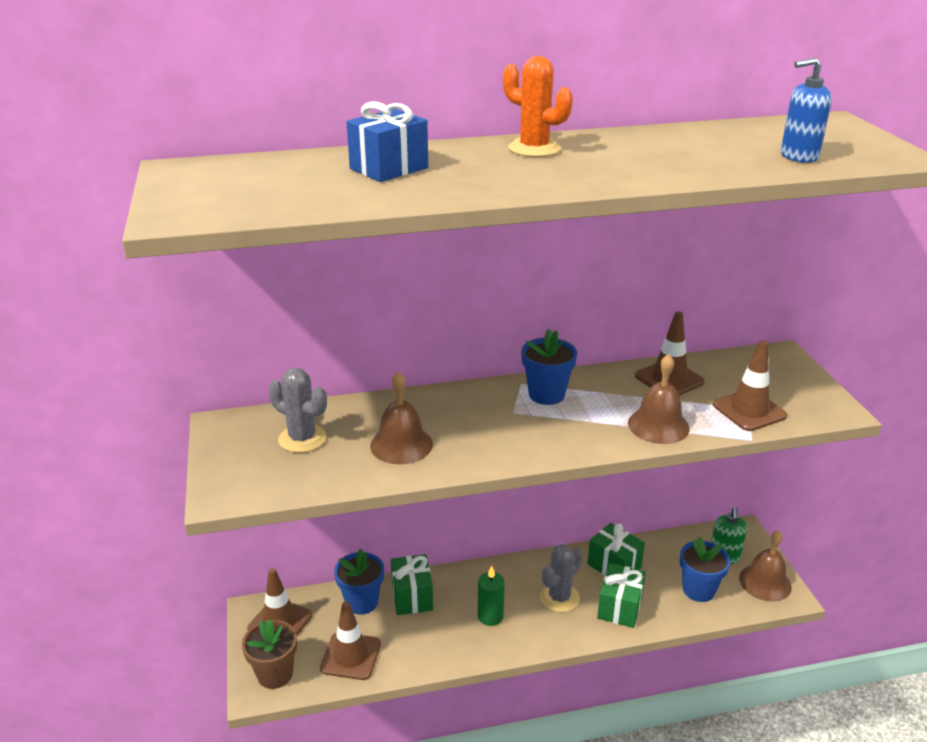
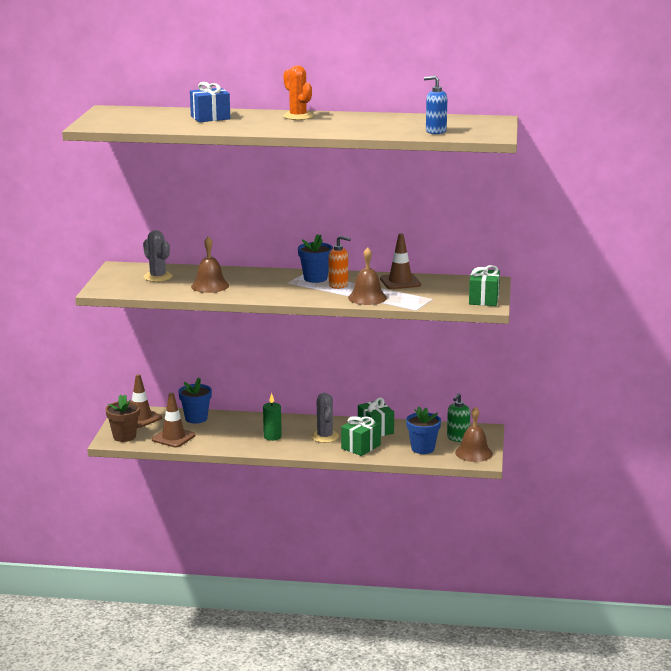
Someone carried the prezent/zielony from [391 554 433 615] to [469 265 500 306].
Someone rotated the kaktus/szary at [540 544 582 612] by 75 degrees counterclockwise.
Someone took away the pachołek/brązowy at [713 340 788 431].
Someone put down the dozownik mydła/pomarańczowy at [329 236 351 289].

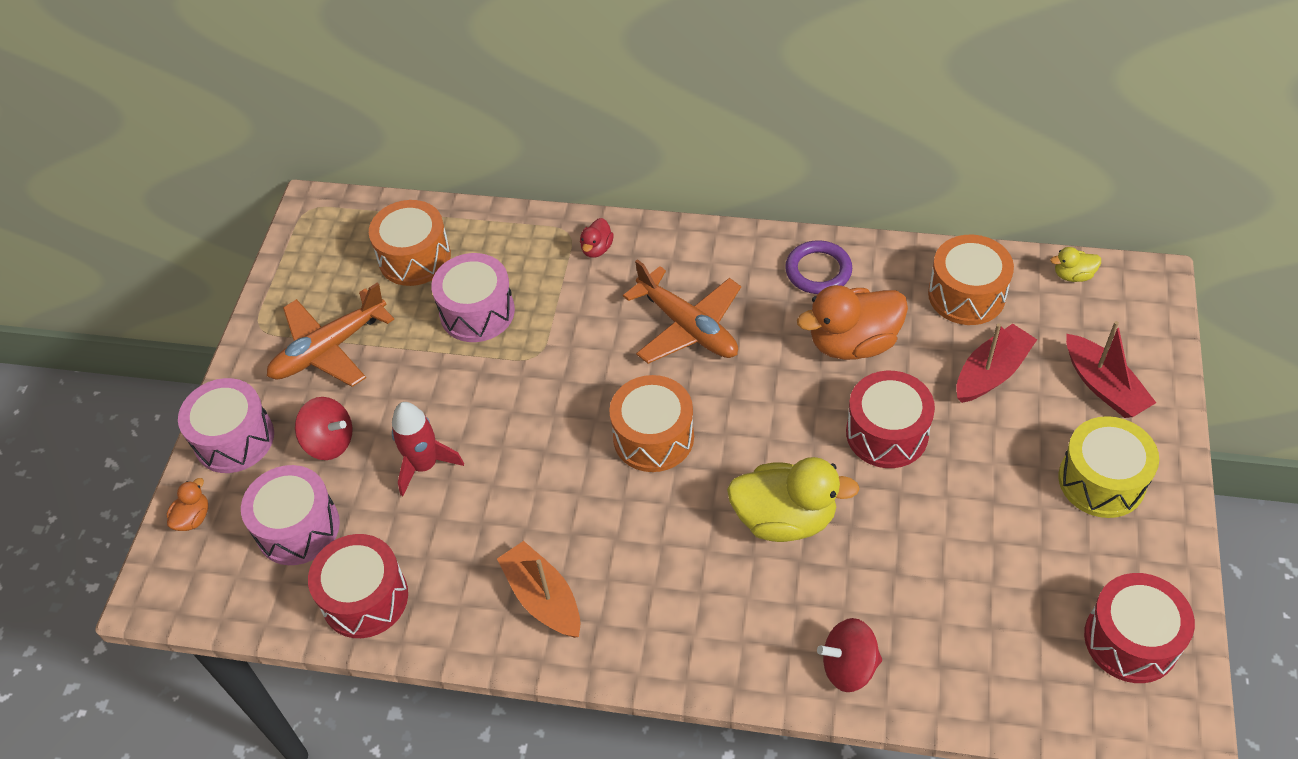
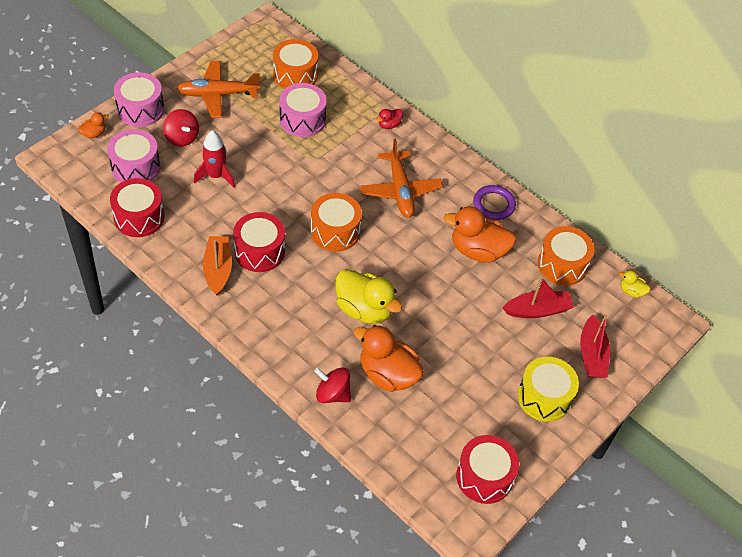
Someone carried the bęben/czerwony from [846 371 935 468] to [233 212 285 272].
Someone put down the kaczka/pomarańczowy at [354 325 424 392].

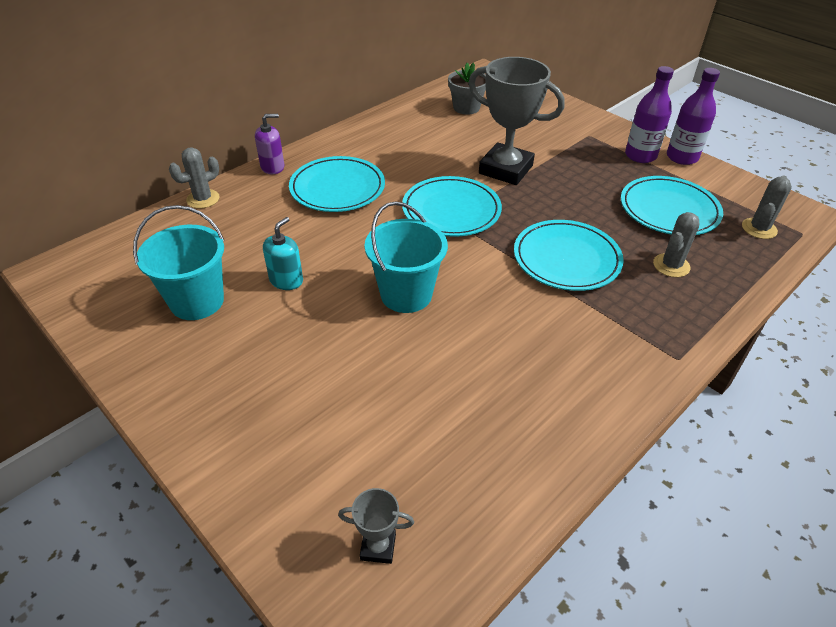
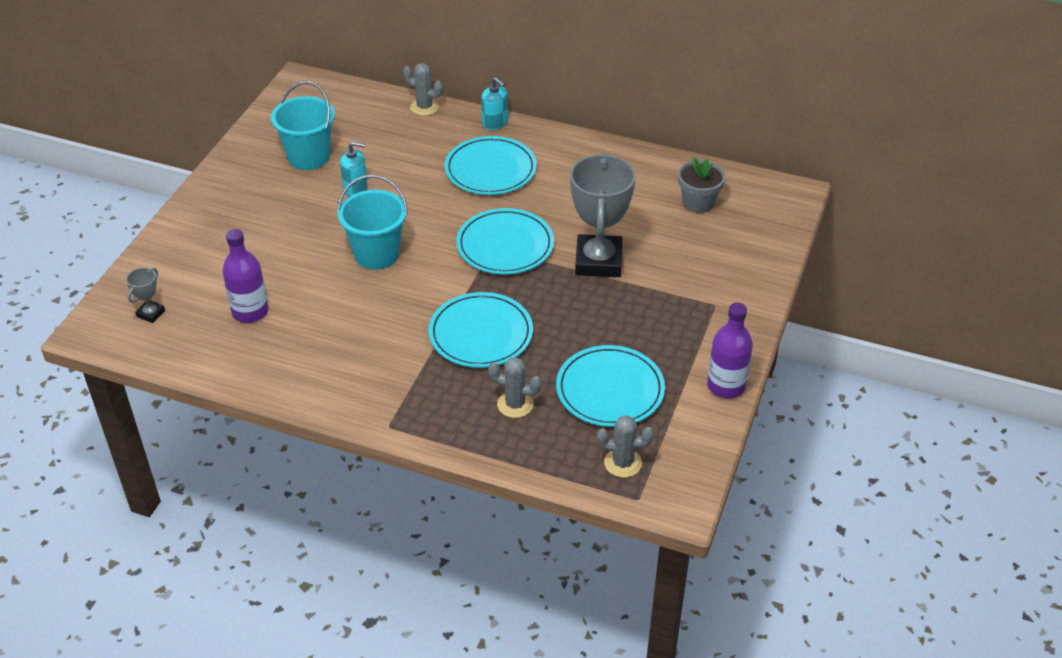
Someone repainted the dozownik mydła/fioletowy at [255 114 284 174], which became the dozownik mydła/turkusowy at [481 78 508 130].
Someone rotated the puchar/szary at [338 488 414 564] by 45 degrees clockwise.
Someone carried the butelka/fioletowy from [625 66 674 163] to [222 229 268 323].

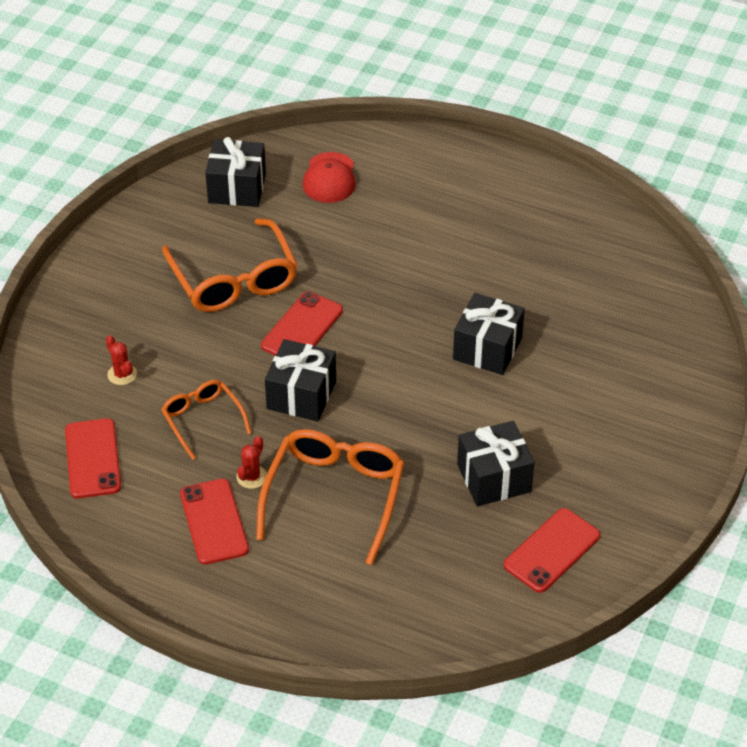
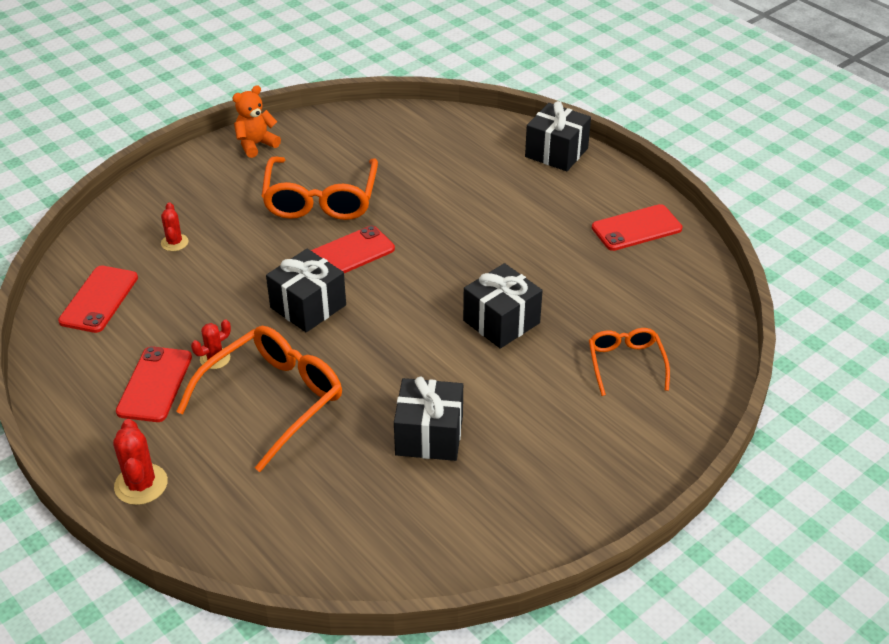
Someone carried the okulary/pomarańczowy from [161 380 251 460] to [589 328 670 396].
Someone carried the prezent/czarny from [205 137 266 207] to [525 101 591 171].
Someone took away the czapka/czerwony at [303 152 356 203].
Someone carried the telefon/czerwony from [504 508 600 593] to [592 204 682 251].
Someone put down the kaktus/czerwony at [113 419 168 505].
Someone put down the miś/pomarańczowy at [233 85 281 158].

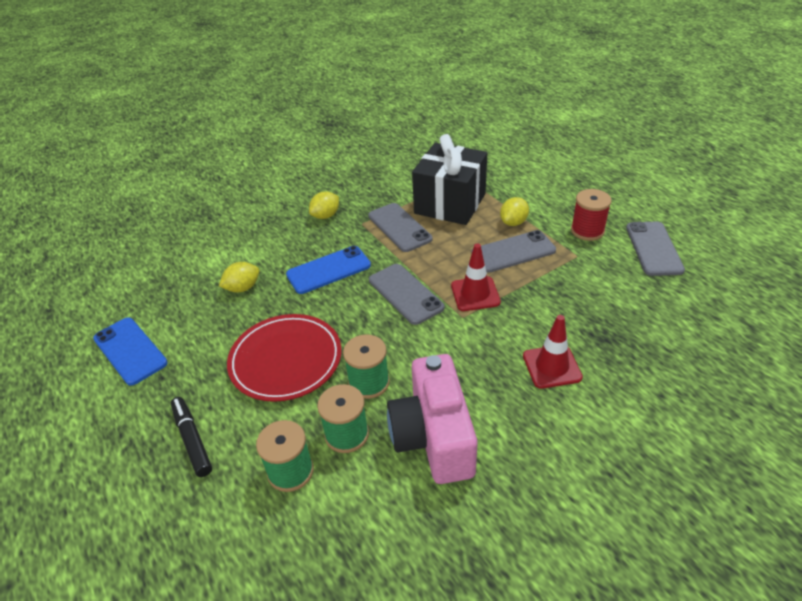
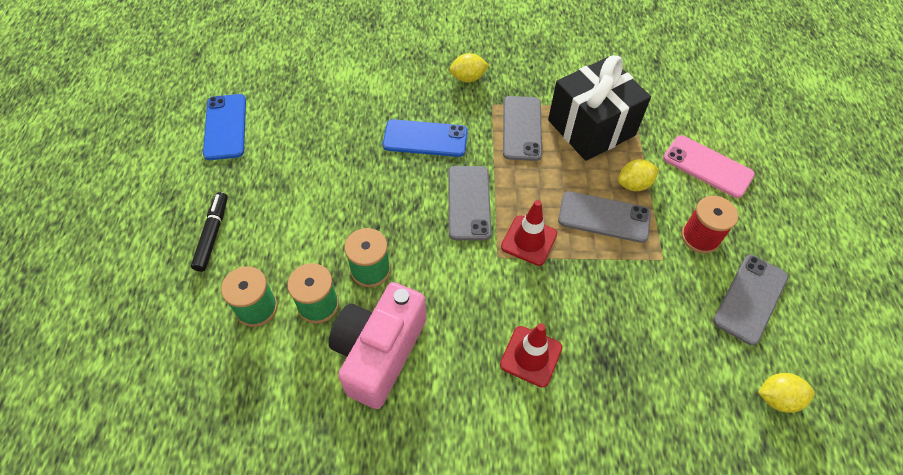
Someone carried the cytryna/żółty from [219 262 259 293] to [758 373 815 413].
Someone took away the talerz/czerwony at [227 314 342 402].
Someone put down the telefon/różowy at [663 135 755 198].

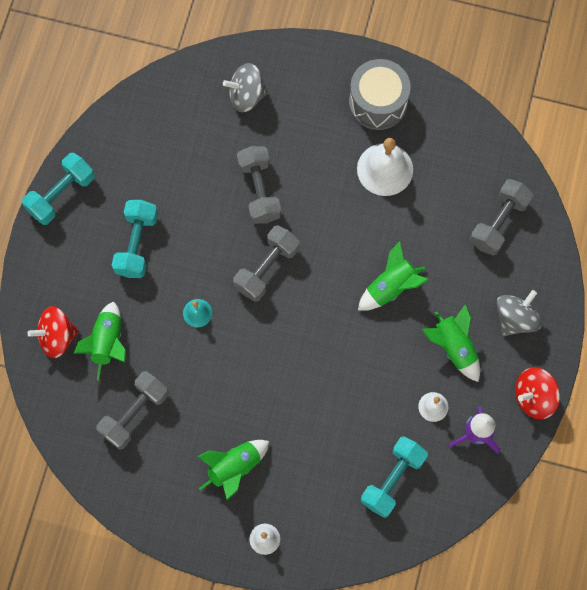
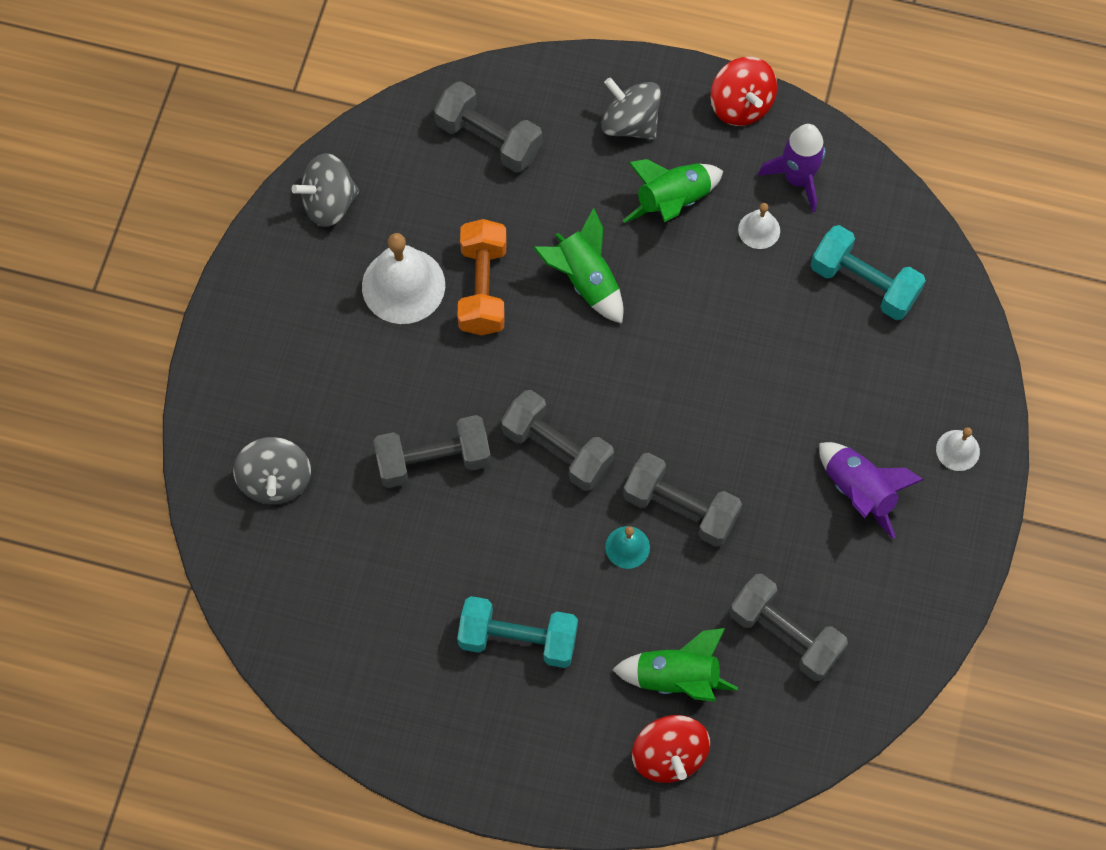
Someone took away the hantel/turkusowy at [22 153 95 225].
Someone repainted the rakieta/zielony at [197 440 269 500], which became the rakieta/fioletowy at [819 442 924 539].
Someone took away the bęben/szary at [349 59 411 130].
Someone put down the bączek/szary at [292 153 359 227].
Someone put down the hantel/pomarańczowy at [457 219 507 335].
Someone put down the hantel/szary at [623 453 742 547].

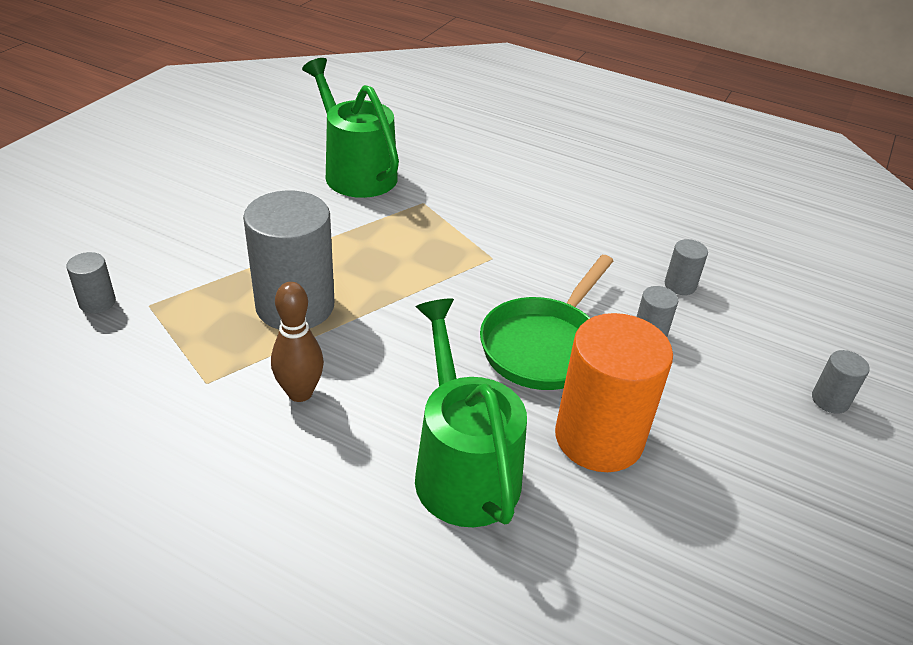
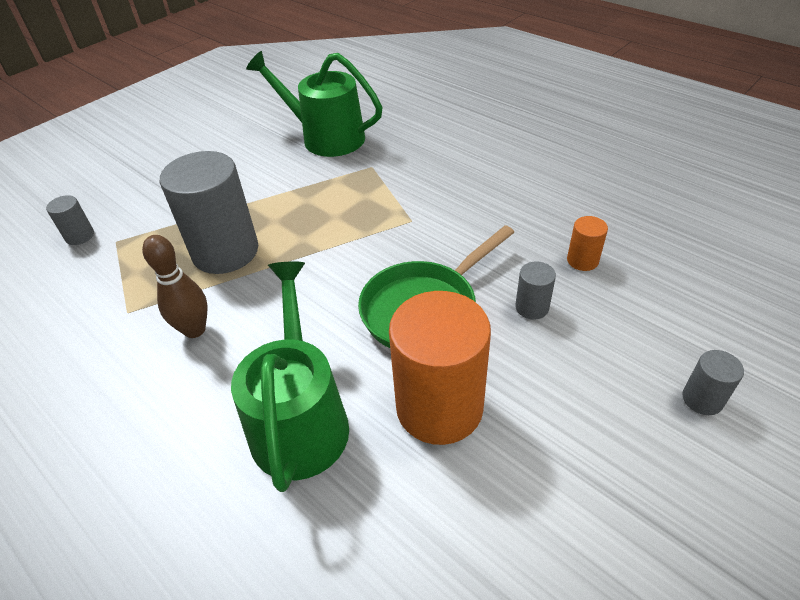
Someone rotated the konewka/zielony at [302 58 399 198] by 45 degrees counterclockwise.
Someone repainted the walec/szary at [665 239 708 295], which became the walec/pomarańczowy at [567 216 608 271].

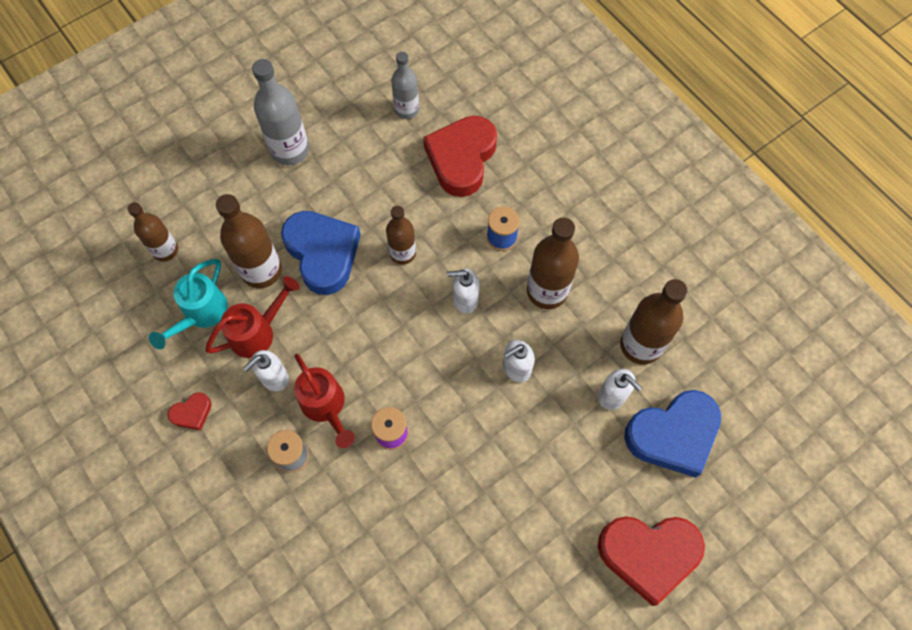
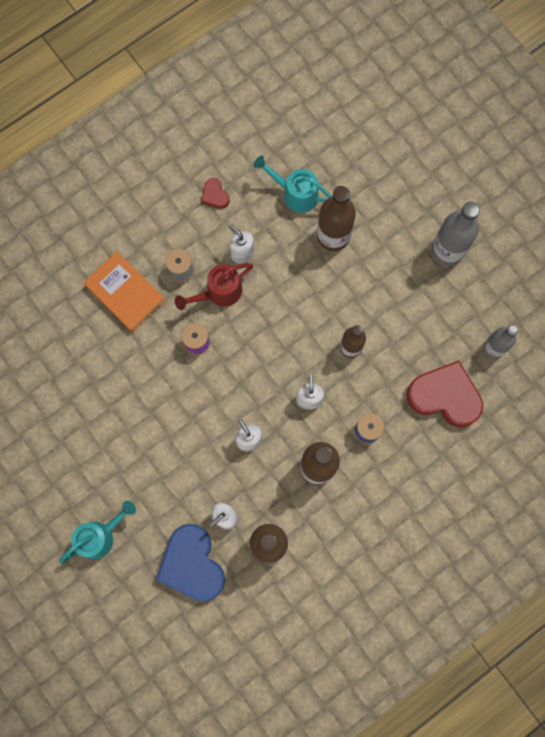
Someone took away the butelka/brązowy at [128 202 178 261].
Someone took away the konewka/czerwony at [205 276 300 358].
Someone took away the serce/niebieski at [281 211 361 295].
Someone swapped the serce/czerwony at [598 516 705 606] for the konewka/turkusowy at [59 501 136 563].
Someone put down the książka/pomarańczowy at [83 251 165 332].

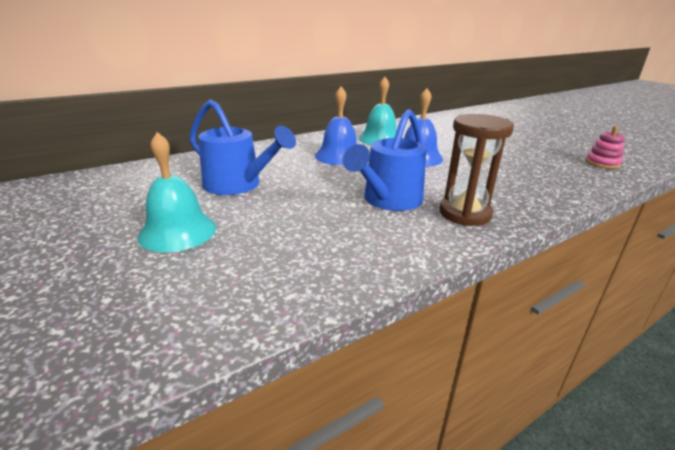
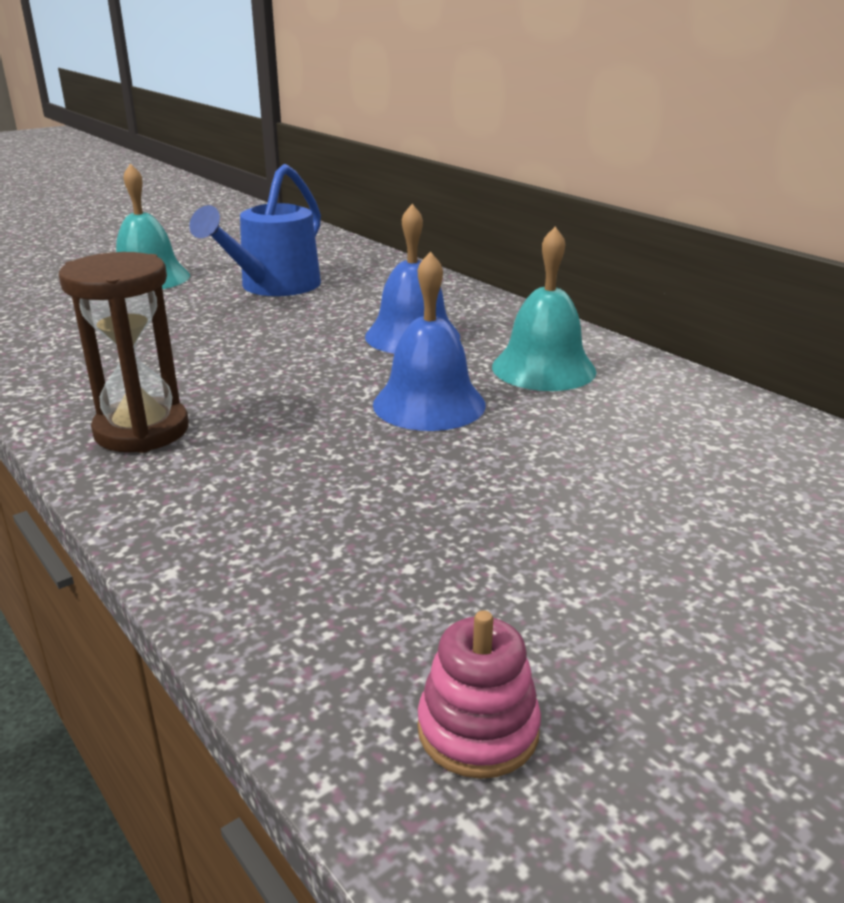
Someone took away the konewka/niebieski at [343 109 427 211].

